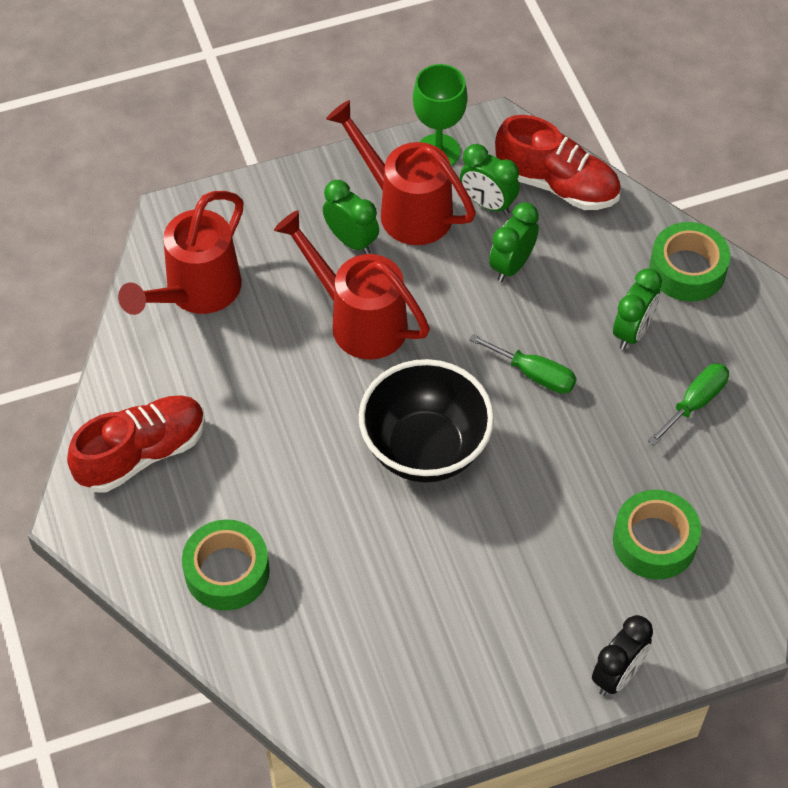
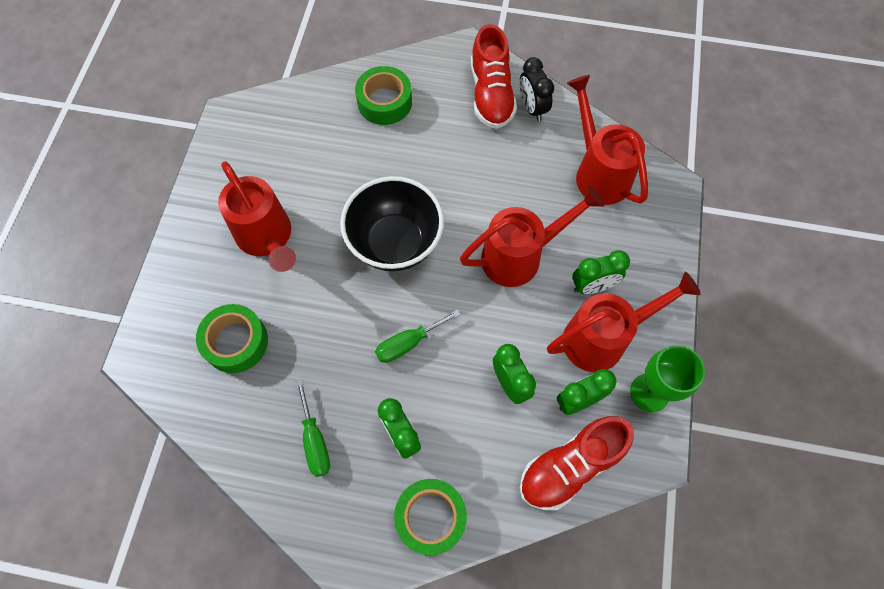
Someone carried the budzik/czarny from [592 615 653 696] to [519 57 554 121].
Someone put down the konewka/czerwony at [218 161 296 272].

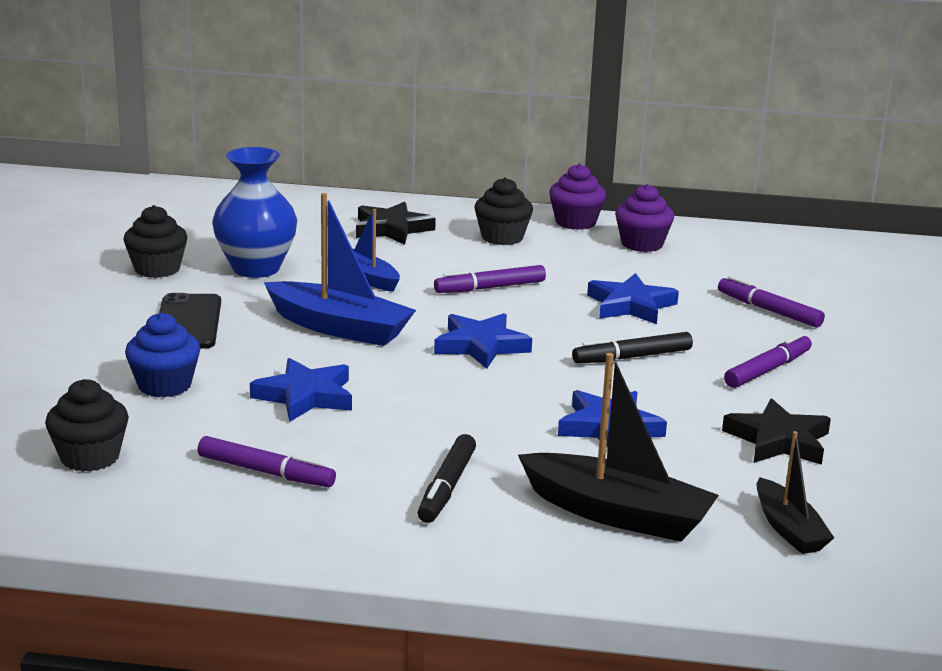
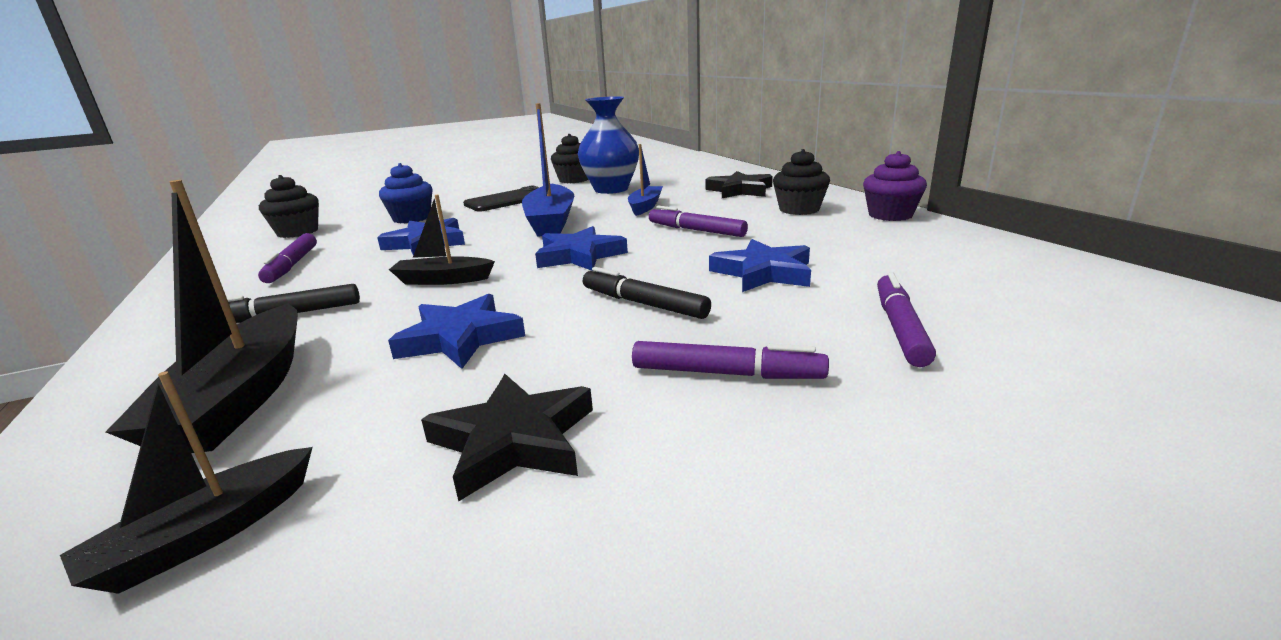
Someone took away the muffinka/fioletowy at [615 184 674 252].
Someone put down the łódka/czarny at [389 195 495 285].

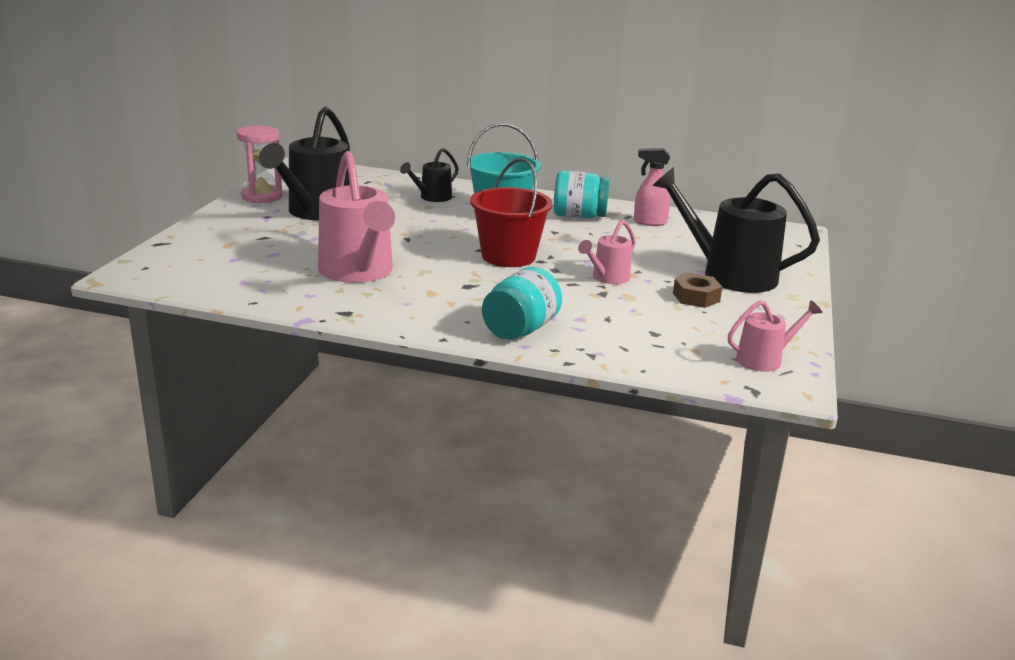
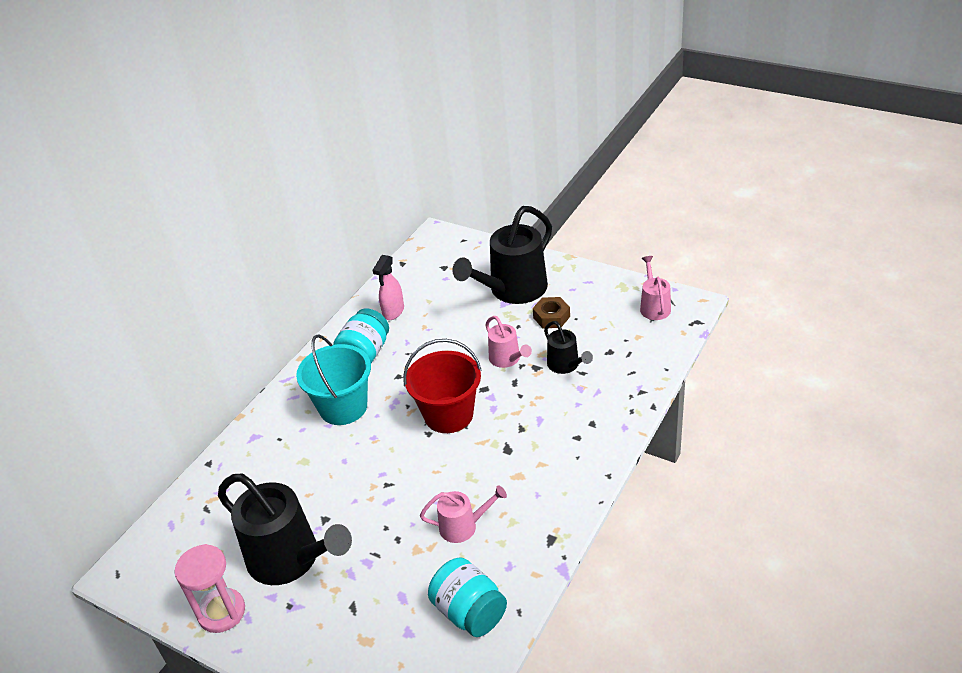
Someone scaled the konewka/różowy at [318 151 395 283] by 0.51.
Someone carried the konewka/czarny from [400 148 459 202] to [544 321 593 374].
Someone carried the słoik/turkusowy from [482 267 562 340] to [428 557 507 637].

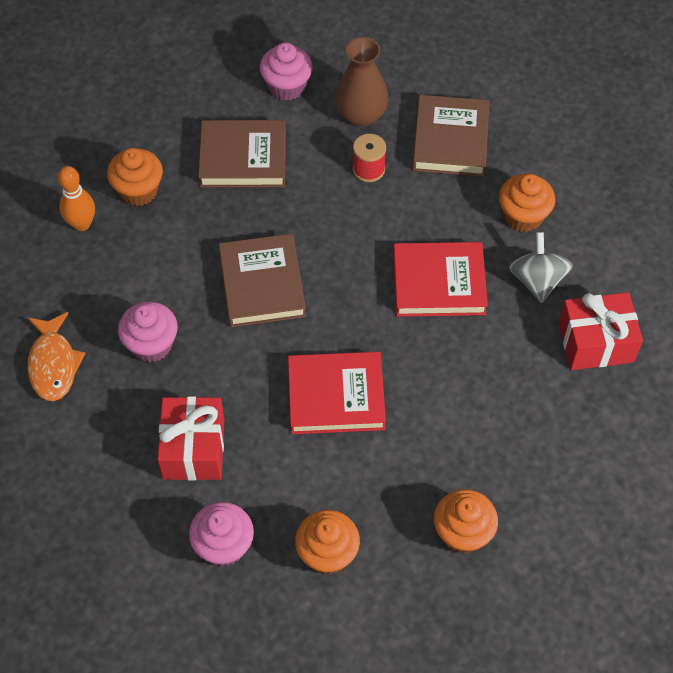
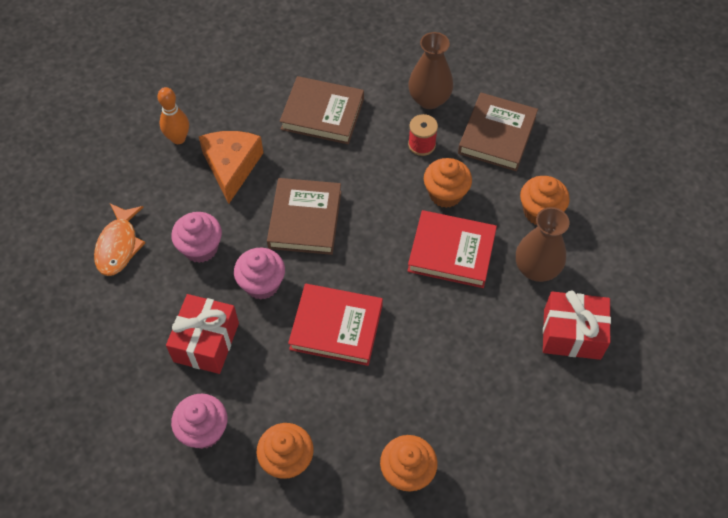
Someone carried the muffinka/pomarańczowy from [107 148 163 206] to [424 158 472 208].
Someone carried the muffinka/różowy from [260 42 313 101] to [234 248 285 300].
Someone swapped the bączek/szary at [509 232 573 303] for the wazon/brązowy at [516 207 569 282].
Someone put down the ser/pomarańczowy at [199 131 263 204].

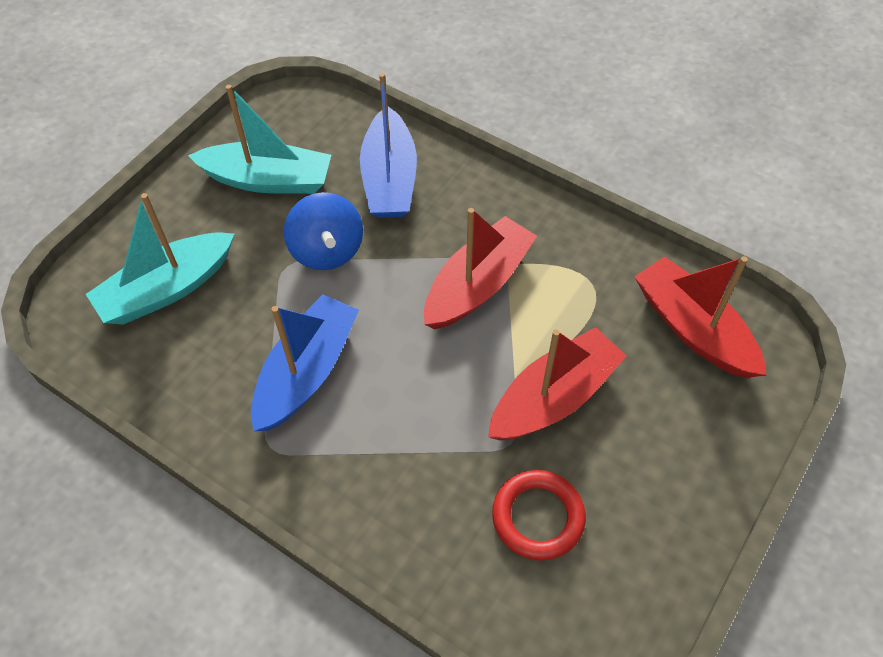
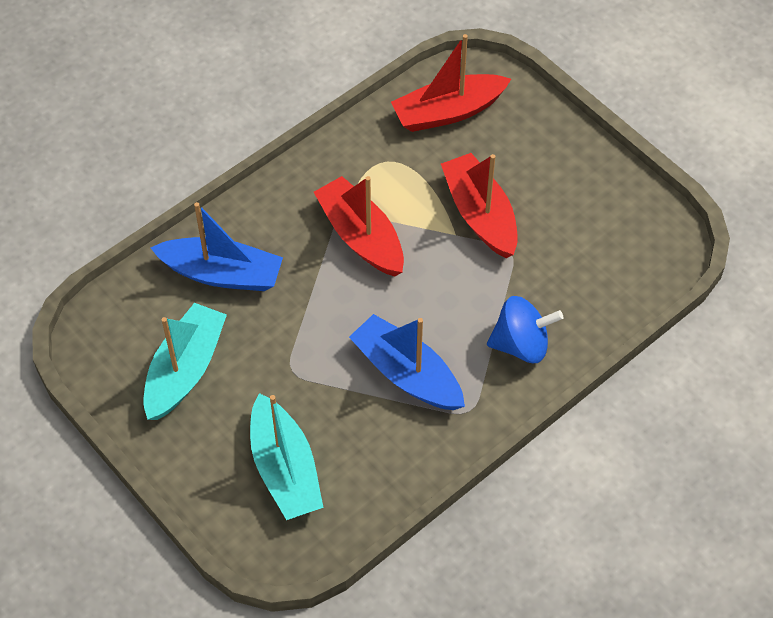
Someone carried the bączek/niebieski from [284 192 363 270] to [487 296 563 363].
Someone took away the pierścień/czerwony at [492 470 586 561].

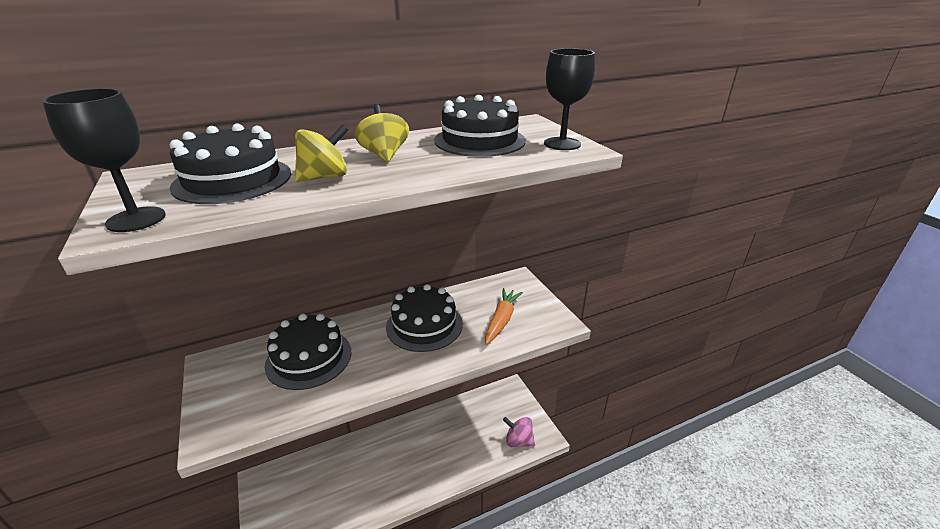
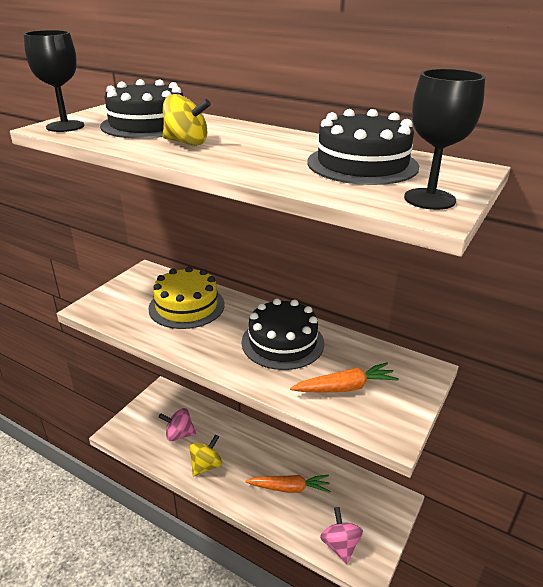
Someone repainted the tort/czarny at [265 314 351 390], which became the tort/żółty at [148 266 225 329].
Someone carried the bączek/żółty from [355 105 409 162] to [189 434 222 476].
Someone put down the bączek/różowy at [159 408 196 441].
Someone put down the marchewka/pomarańczowy at [246 475 330 493].

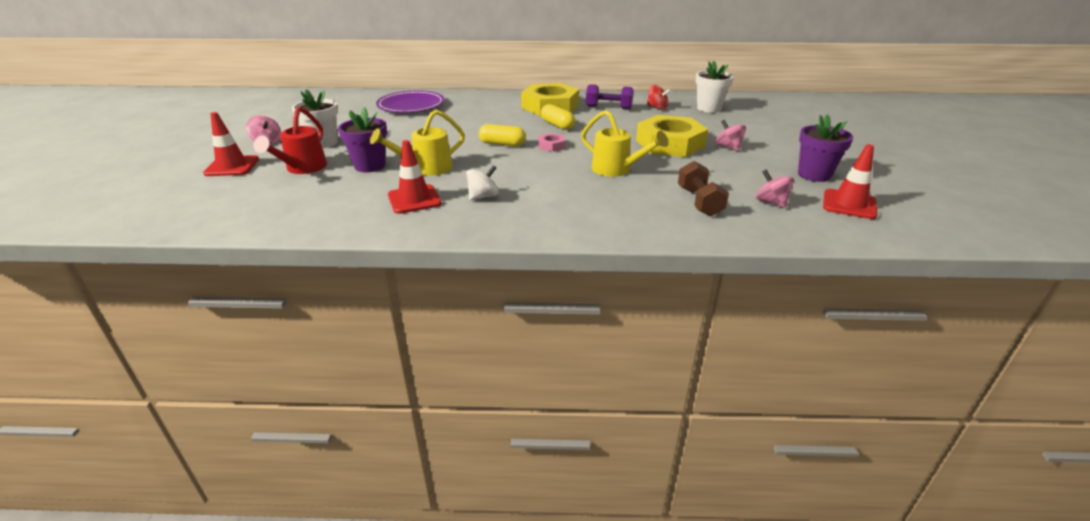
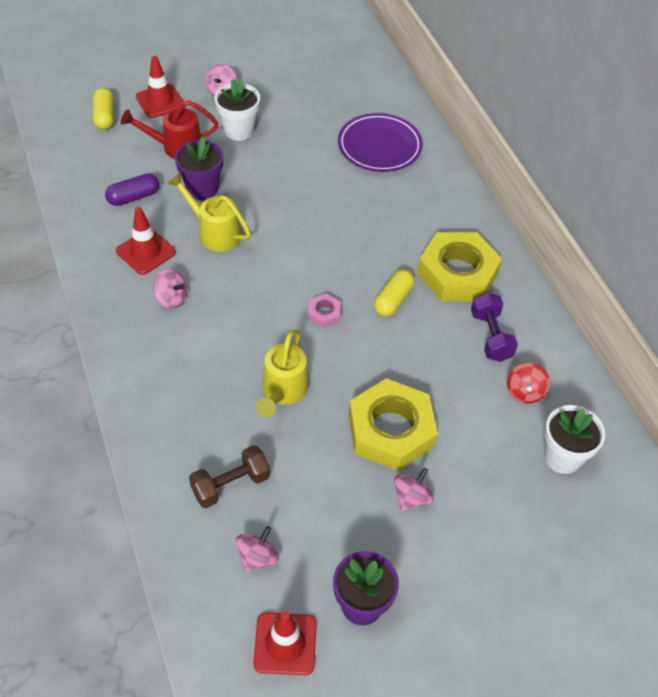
Someone repainted the bączek/biały at [466 165 499 200], which became the bączek/różowy at [153 269 187 309].
Someone carried the kapsułka/żółty from [479 124 526 147] to [93 88 114 130].
Someone put down the kapsułka/fioletowy at [105 173 159 206].

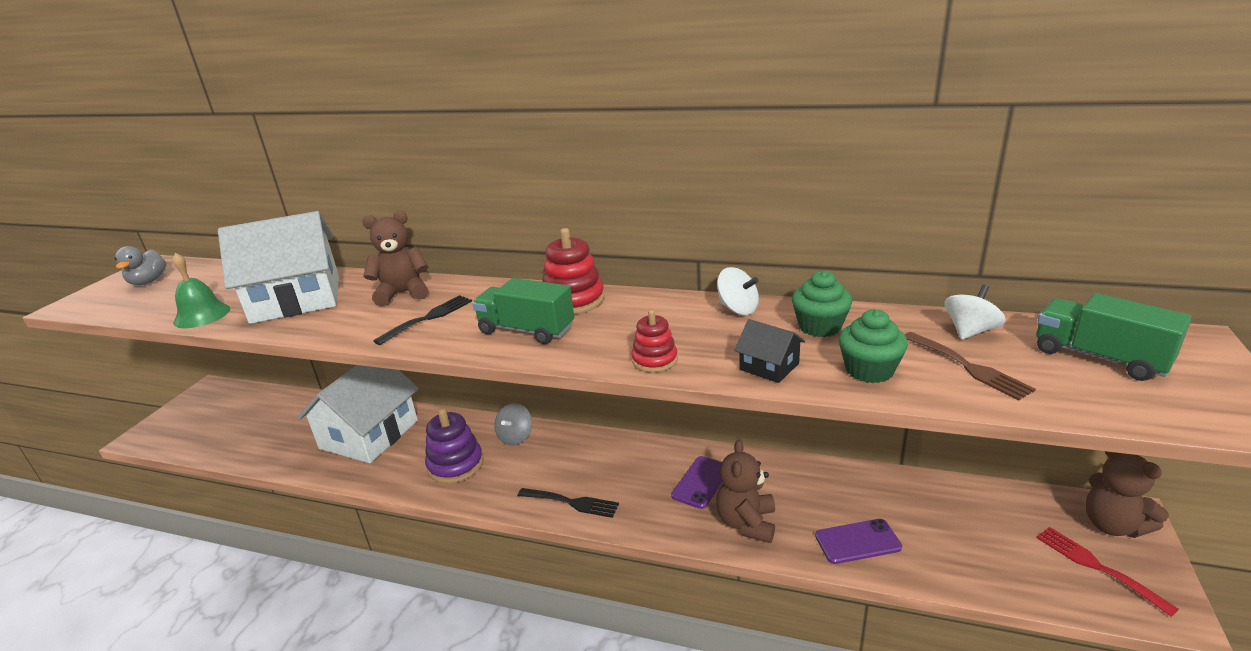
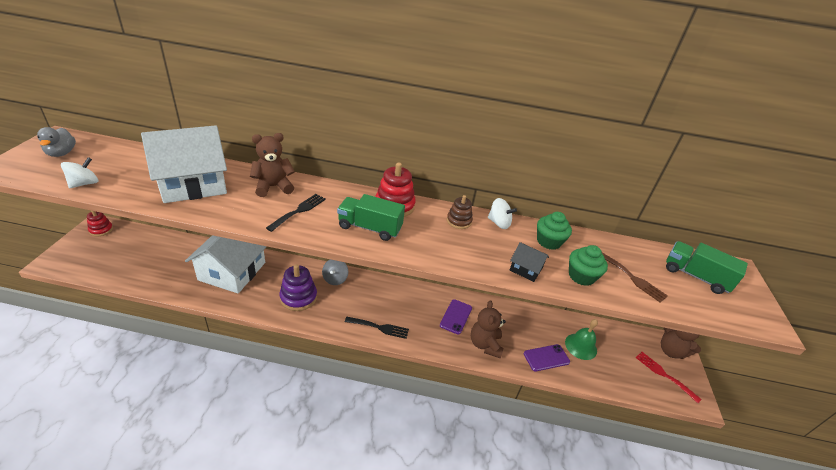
Someone carried the dzwonek/zielony from [172 253 230 328] to [565 319 598 360].
Someone carried the zabawka nakładanka/czerwony from [631 310 678 373] to [87 211 113 236].
Someone carried the bączek/biały from [945 284 1006 340] to [61 157 98 188].
Someone put down the zabawka nakładanka/brązowy at [447 195 473 229].

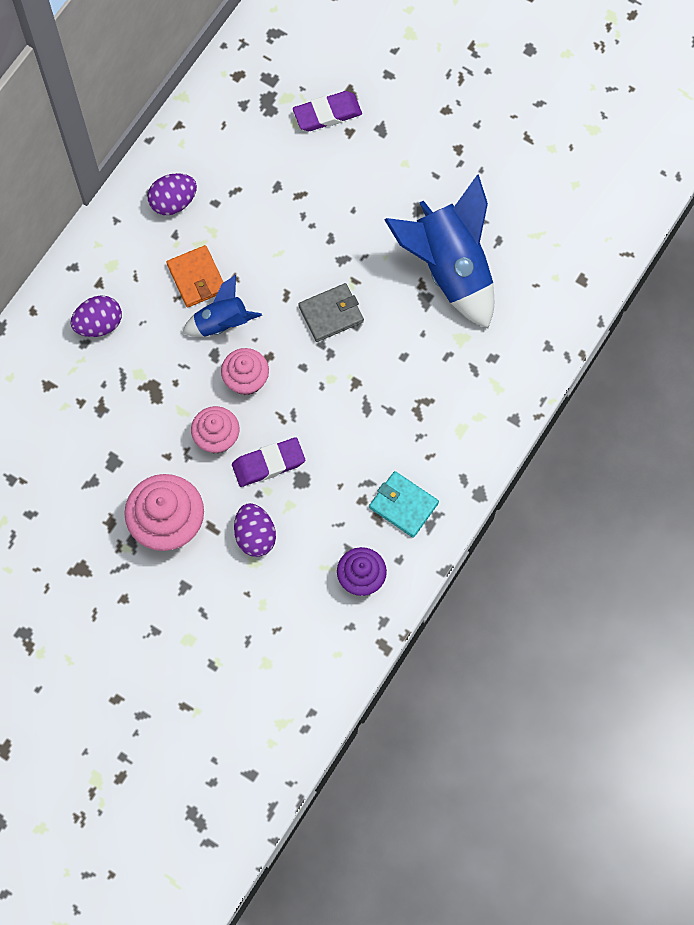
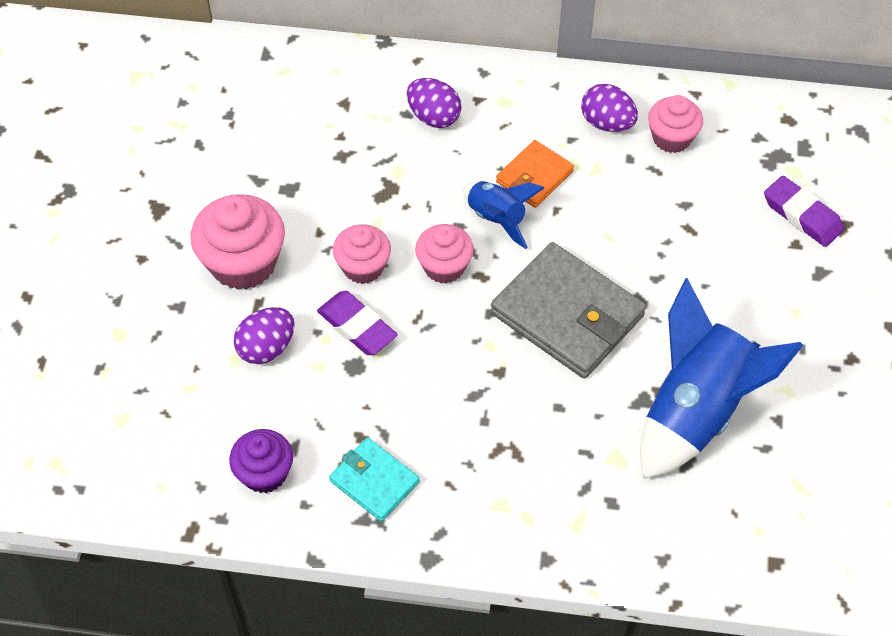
Someone scaled the portfel/szary at [299 283 364 342] by 1.83.
Someone rotated the portfel/turkusowy at [369 471 439 538] by 60 degrees counterclockwise.
Someone put down the muffinka/różowy at [648 95 703 153].

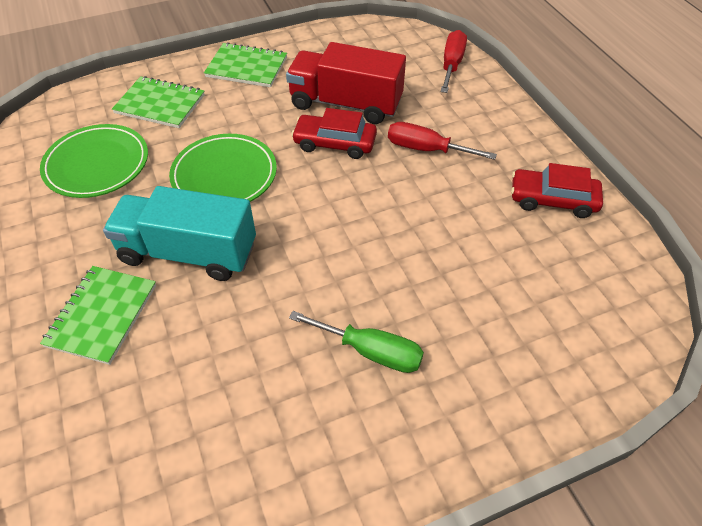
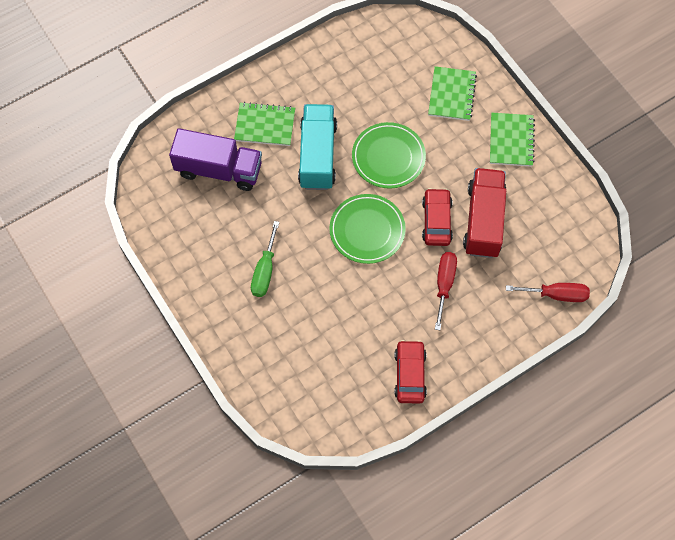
Someone carried the talerz/zielony from [40 124 148 198] to [329 194 406 264].
Someone put down the ciężarówka/fioletowy at [169 128 262 191].

